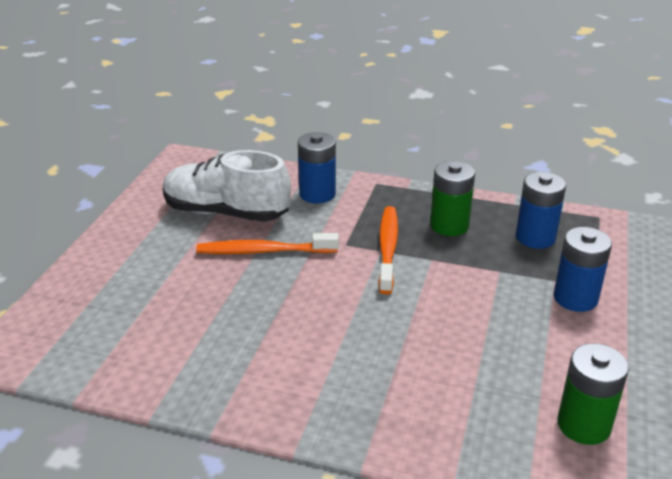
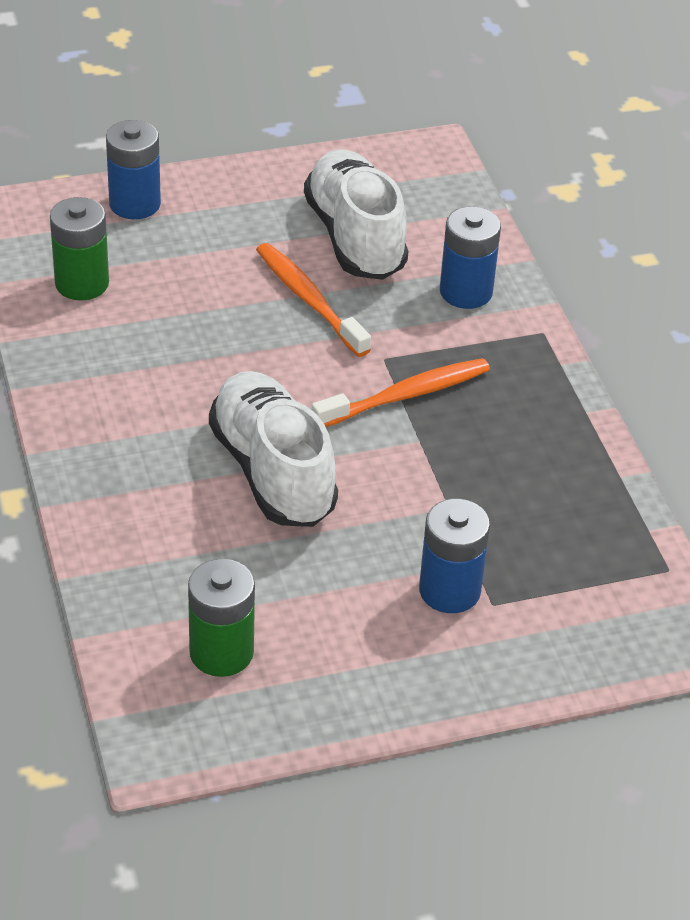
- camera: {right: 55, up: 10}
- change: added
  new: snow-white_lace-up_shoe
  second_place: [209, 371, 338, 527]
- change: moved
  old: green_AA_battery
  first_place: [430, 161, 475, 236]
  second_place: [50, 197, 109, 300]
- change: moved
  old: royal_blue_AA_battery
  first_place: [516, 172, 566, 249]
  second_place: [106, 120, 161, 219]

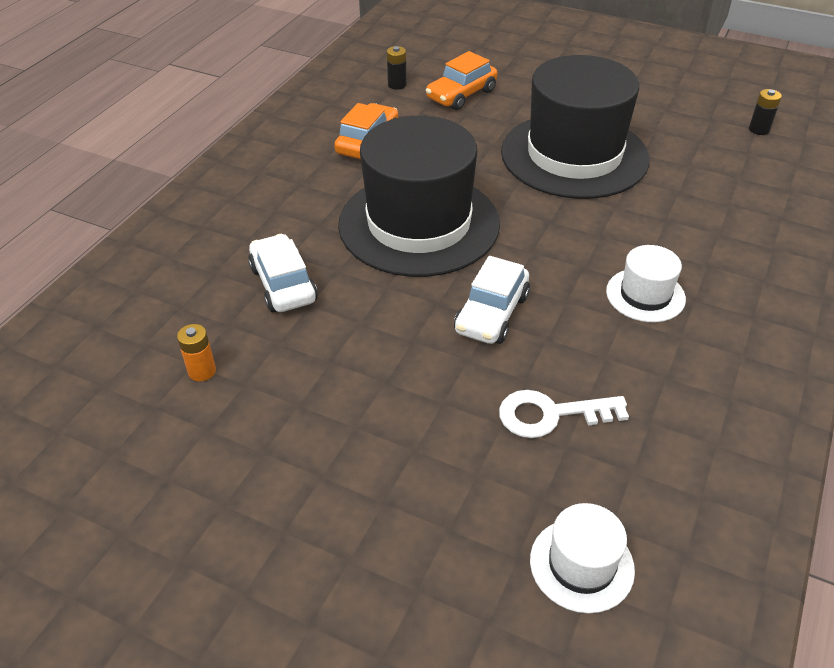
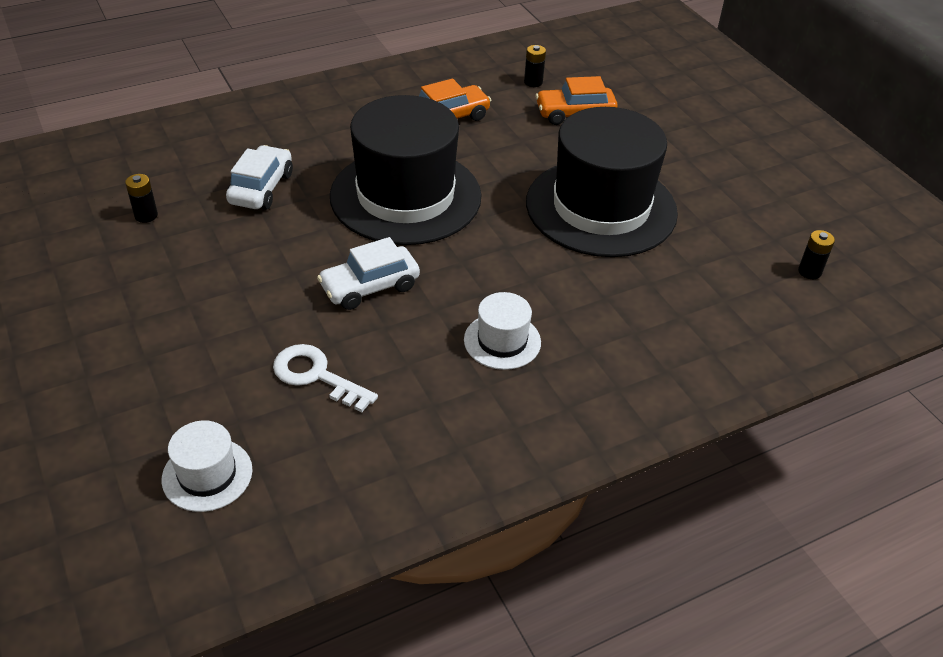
- camera: {right: 35, up: 0}
- change: recoloured
  old: bright_orange_AA_battery
  new: ebony_AA_battery
  first_place: [177, 324, 216, 381]
  second_place: [125, 174, 158, 223]

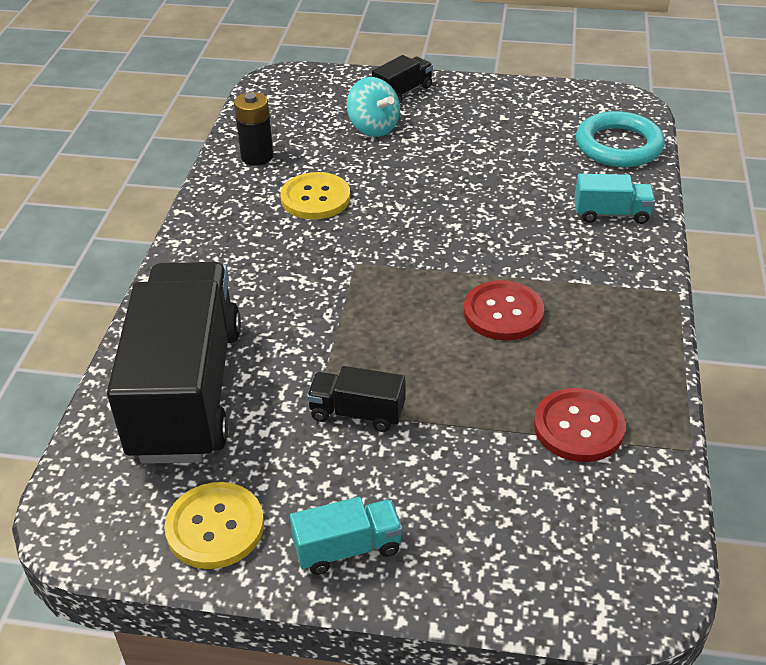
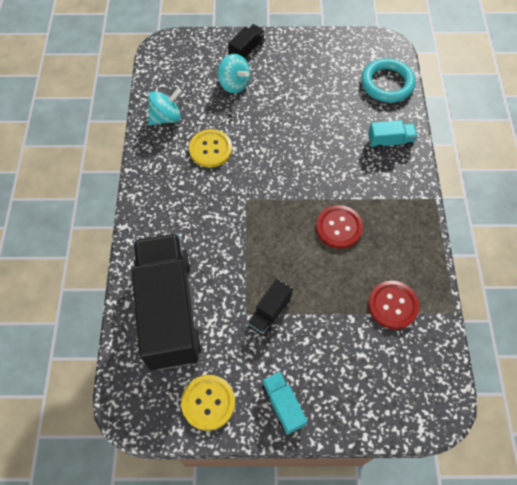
- camera: {right: -10, up: 20}
- change: replaced
  old: ebony_AA_battery
  new: teal_toy_top
  first_place: [234, 92, 274, 166]
  second_place: [148, 88, 182, 125]
- change: turned
  old: teal_lorry
  first_place: [290, 497, 403, 575]
  second_place: [262, 372, 307, 435]
  degrees: -90
- change: turned
  old: ebony_lorry
  first_place: [307, 366, 405, 432]
  second_place: [247, 278, 293, 337]
  degrees: -60

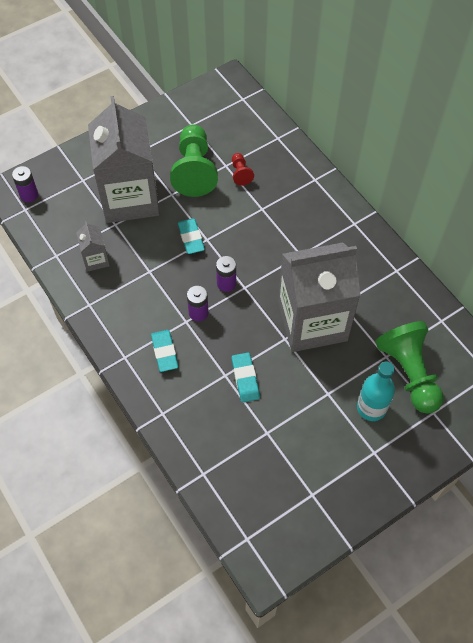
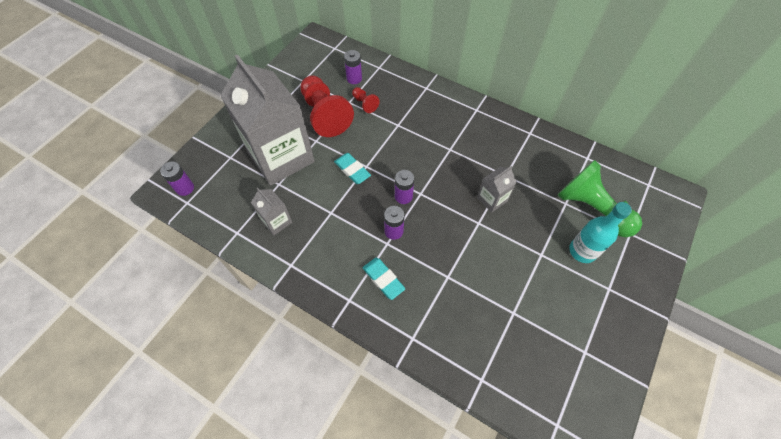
- camera: {right: -25, up: 0}
- change: removed
  old: teal_gum_eraser
  first_place: [232, 353, 260, 402]
- change: added
  new: royal_purple_AA_battery
  second_place: [344, 50, 362, 84]
- change: recoloured
  old: green_game_pawn
  new: crimson_game_pawn
  first_place: [170, 125, 218, 197]
  second_place: [300, 75, 354, 137]
- change: resized
  old: gray_juice_carton
  first_place: [278, 243, 361, 352]
  second_place: [477, 166, 517, 213]
  factor: 0.42

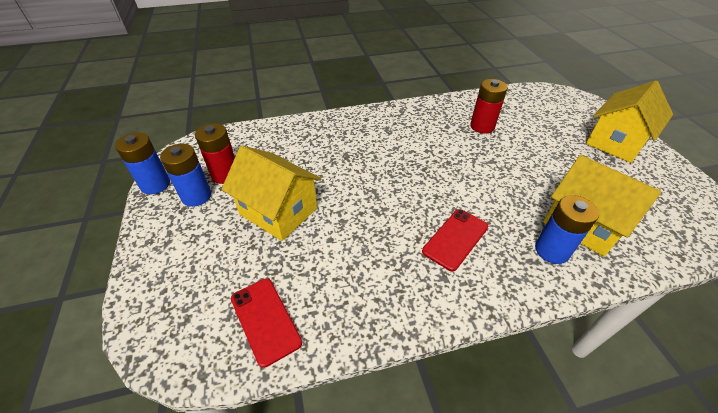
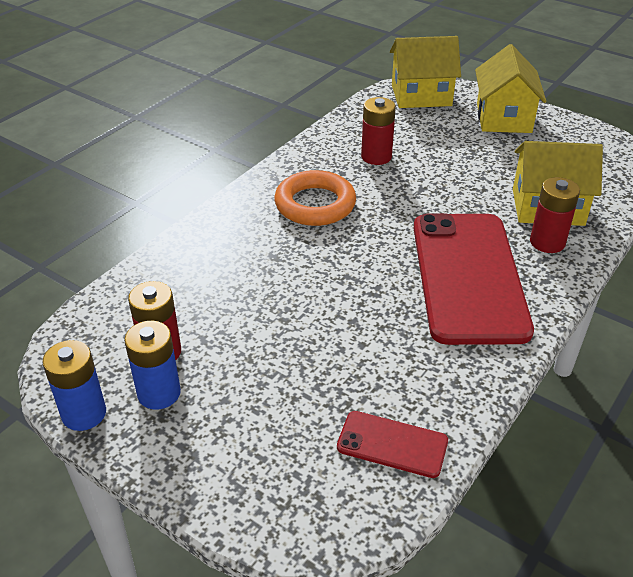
- camera: {right: -40, up: -5}
- change: added
  new: bright_orange_hoop
  second_place: [274, 170, 356, 226]
- change: moved
  old: bright_yellow_house
  first_place: [221, 146, 321, 241]
  second_place: [390, 36, 461, 108]
- change: recoloured
  old: royal_blue_AA_battery
  new: crimson_AA_battery
  first_place: [535, 195, 599, 264]
  second_place: [530, 177, 580, 253]
- change: resized
  old: crimson_phone
  first_place: [422, 209, 489, 271]
  second_place: [413, 213, 534, 345]
  factor: 2.21

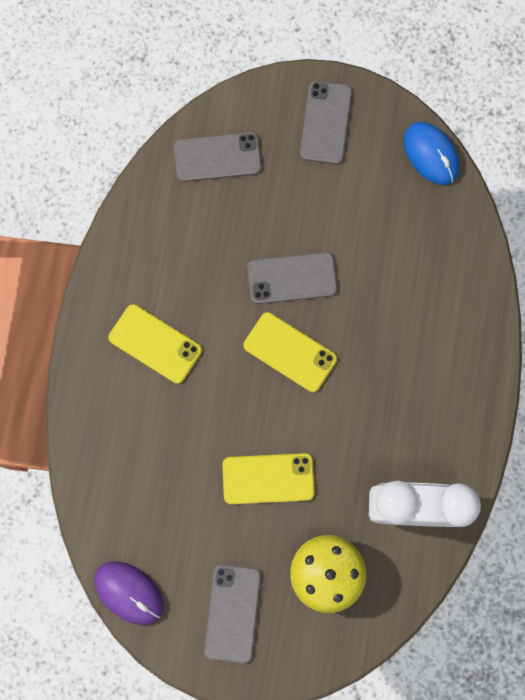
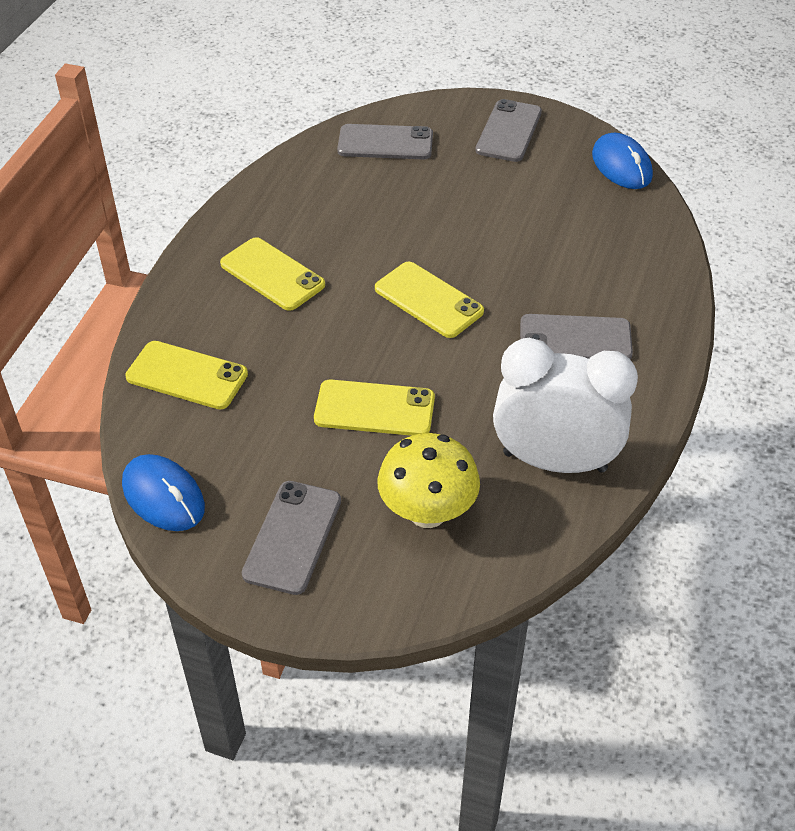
- camera: {right: 10, up: -30}
- change: added
  new: bright_yellow_phone
  second_place: [125, 341, 248, 409]
- change: moved
  old: gray_phone
  first_place: [247, 252, 337, 304]
  second_place: [520, 314, 633, 360]
- change: recoloured
  old: royal_purple_PC_mouse
  new: royal_blue_PC_mouse
  first_place: [94, 561, 164, 625]
  second_place: [122, 454, 205, 531]

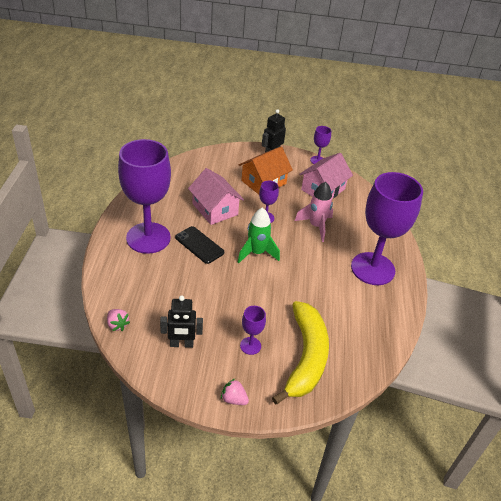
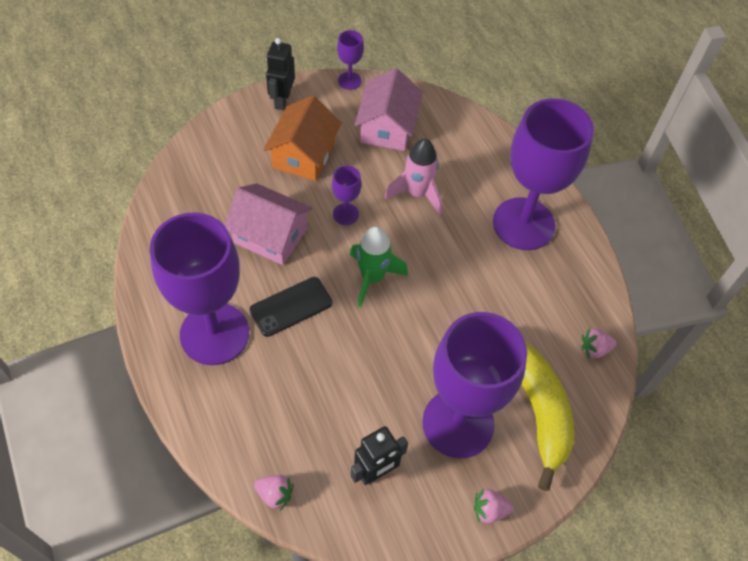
- camera: {right: -30, up: 15}
- change: added
  new: rose-pink_berry
  second_place: [582, 328, 617, 359]
- change: turned
  old: ebony_phone
  first_place: [175, 226, 224, 264]
  second_place: [250, 277, 332, 337]
  degrees: -45
- change: resized
  old: royal_purple_chalice
  first_place: [240, 306, 266, 355]
  second_place: [422, 312, 527, 458]
  factor: 2.39

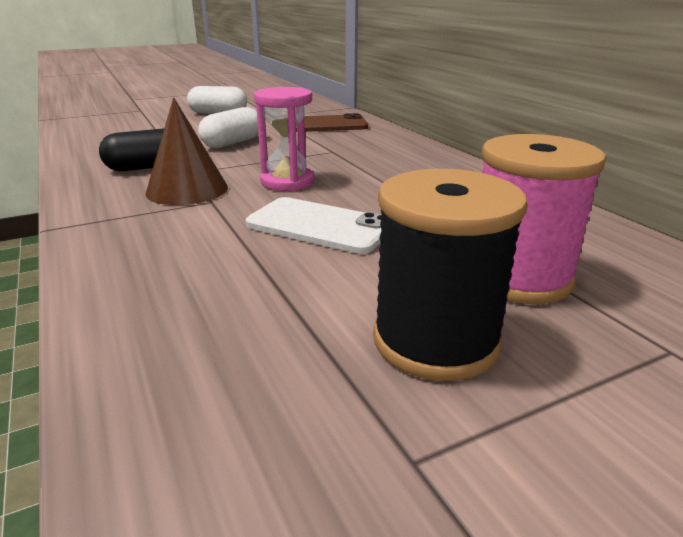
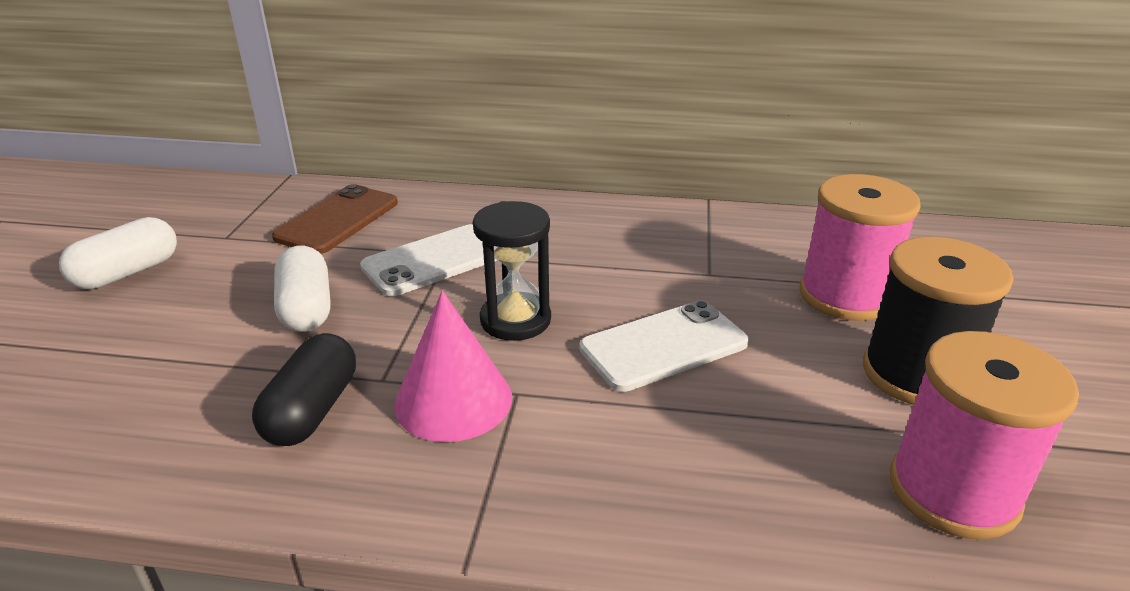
- camera: {right: -55, up: 5}
- change: added
  new: snow-white_phone
  second_place: [360, 224, 498, 296]
- change: added
  new: rose-pink_reel_of_thread
  second_place: [890, 331, 1079, 540]
- change: recoloured
  old: russet_cone
  new: rose-pink_cone
  first_place: [145, 98, 228, 205]
  second_place: [394, 291, 512, 442]
- change: recoloured
  old: rose-pink_hourglass
  new: ebony_hourglass
  first_place: [254, 87, 314, 191]
  second_place: [473, 201, 551, 341]

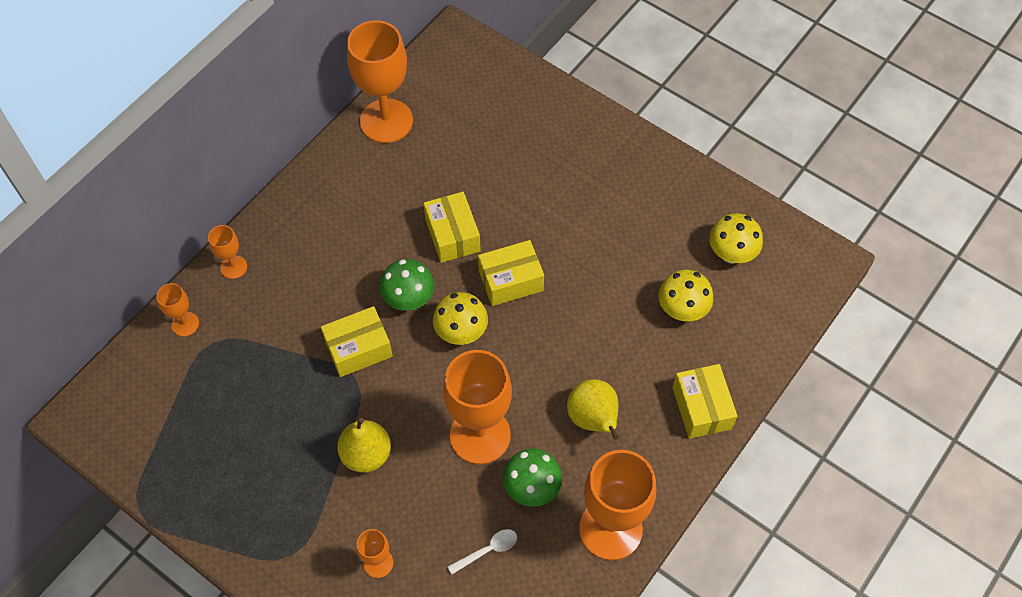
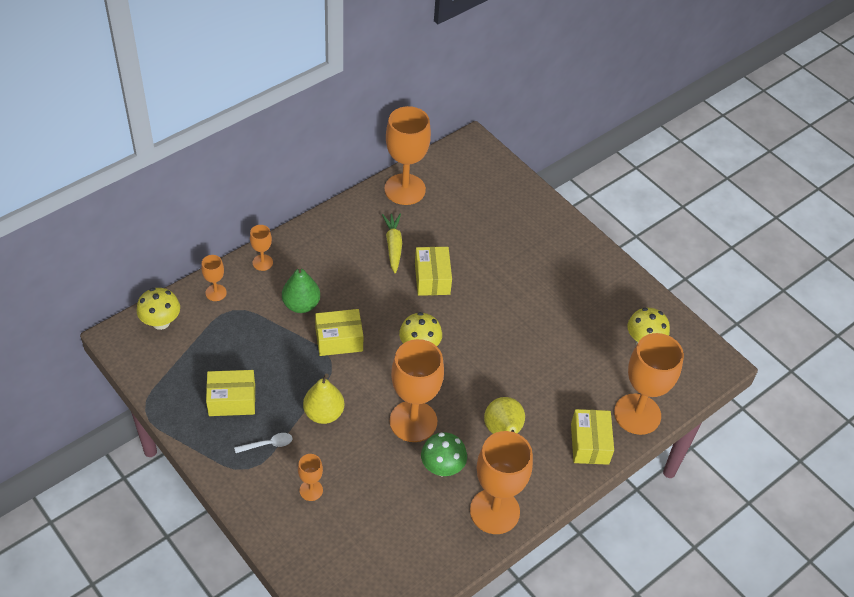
- camera: {right: 10, up: -10}
- change: removed
  old: green_toadstool
  first_place: [380, 259, 434, 311]
- change: added
  new: green_toy_pear
  second_place: [282, 265, 320, 313]
- change: added
  new: bright_yellow_root_vegetable
  second_place: [382, 214, 402, 274]
- change: added
  new: bright_orange_chalice
  second_place: [614, 333, 684, 435]
- change: moved
  old: snow-white_teaspoon
  first_place: [448, 529, 517, 575]
  second_place: [234, 433, 292, 453]
- change: moved
  old: bright_yellow_box
  first_place: [478, 240, 544, 306]
  second_place: [206, 370, 255, 416]
- change: moved
  old: bright_yellow_toadstool
  first_place: [659, 270, 714, 321]
  second_place: [136, 288, 180, 330]

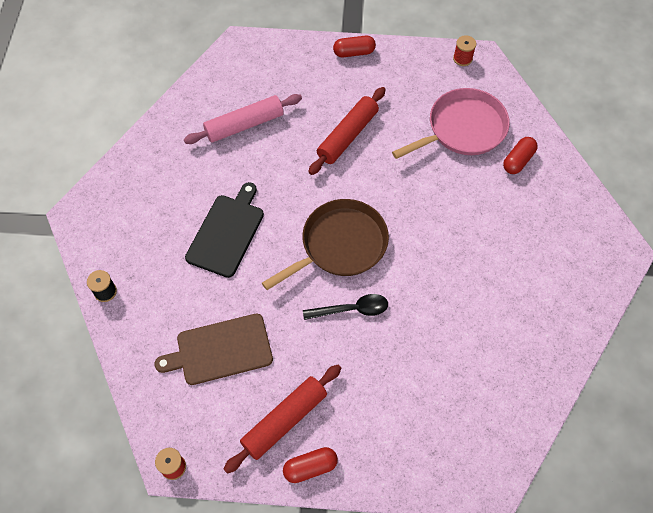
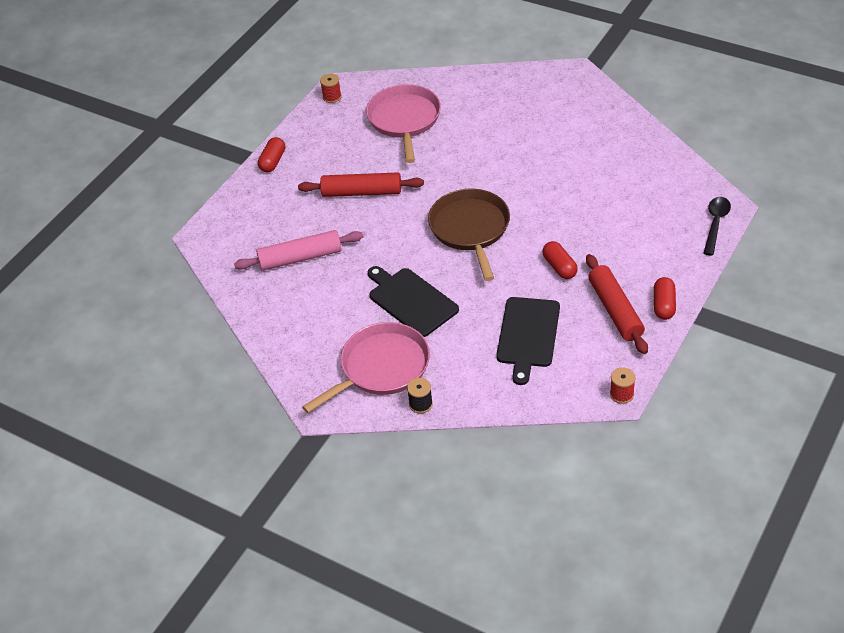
- camera: {right: -60, up: -15}
- change: added
  new: rose-pink_skillet
  second_place: [302, 322, 430, 413]
- change: moved
  old: ebony_teaspoon
  first_place: [303, 294, 388, 320]
  second_place: [704, 197, 731, 256]
- change: moved
  old: crimson_pill
  first_place: [503, 137, 538, 174]
  second_place: [542, 241, 578, 279]
- change: recoloured
  old: russet_chopping_board
  new: ebony_chopping_board
  first_place: [154, 314, 273, 385]
  second_place: [496, 297, 560, 385]
- change: turned
  old: rose-pink_rolling_pin
  first_place: [184, 94, 302, 144]
  second_place: [234, 230, 363, 271]
  degrees: 75
- change: turned
  old: crimson_rolling_pin
  first_place: [308, 87, 386, 175]
  second_place: [298, 172, 424, 197]
  degrees: -60

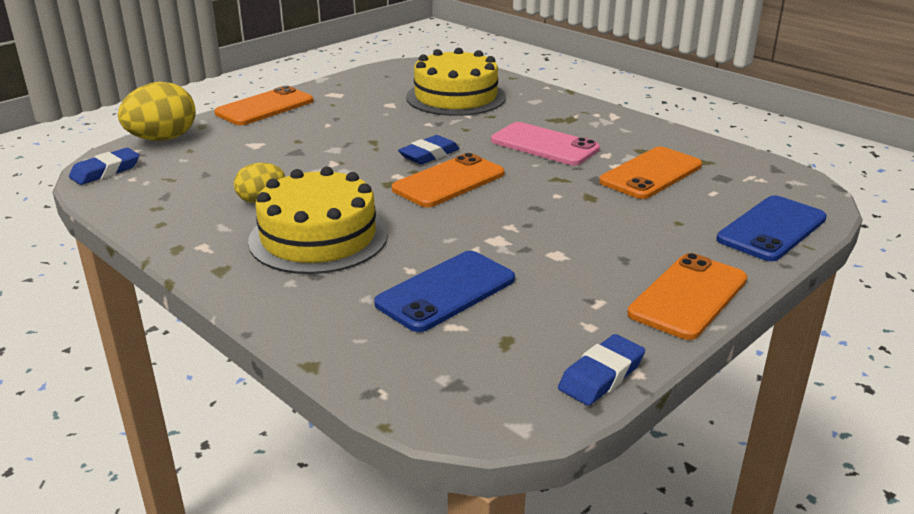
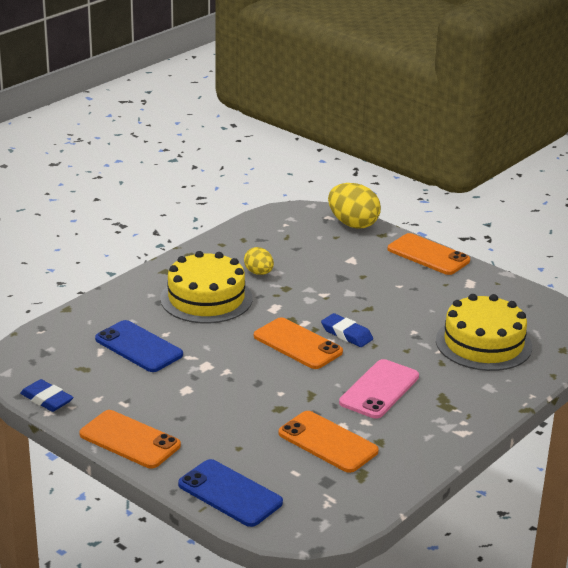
- camera: {right: 85, up: 0}
- change: removed
  old: royal_blue_gum_eraser
  first_place: [69, 148, 139, 185]

